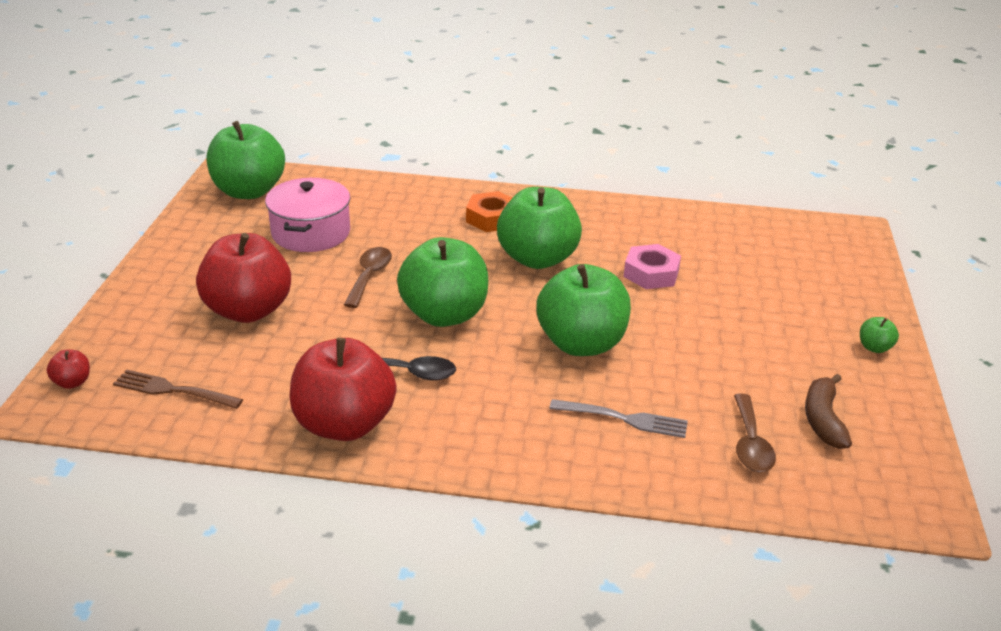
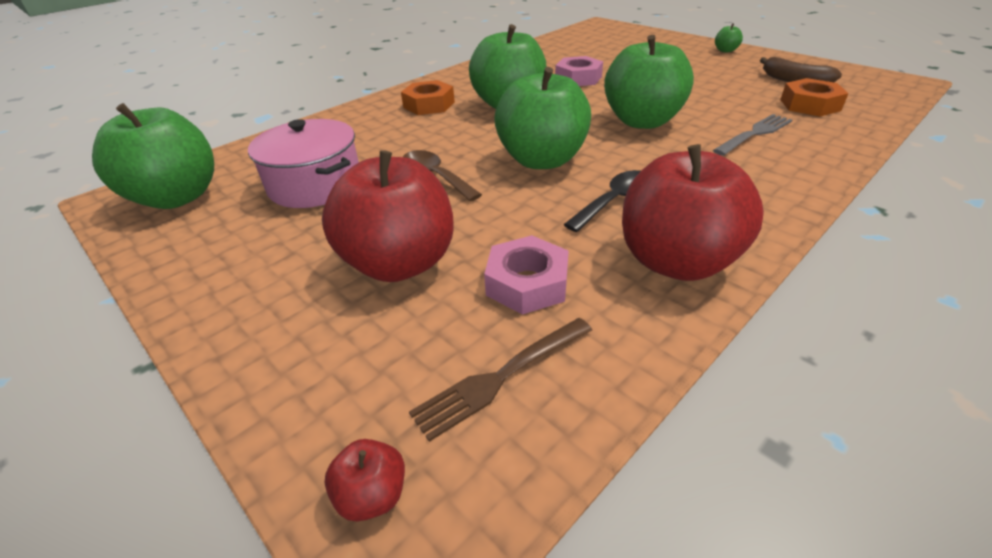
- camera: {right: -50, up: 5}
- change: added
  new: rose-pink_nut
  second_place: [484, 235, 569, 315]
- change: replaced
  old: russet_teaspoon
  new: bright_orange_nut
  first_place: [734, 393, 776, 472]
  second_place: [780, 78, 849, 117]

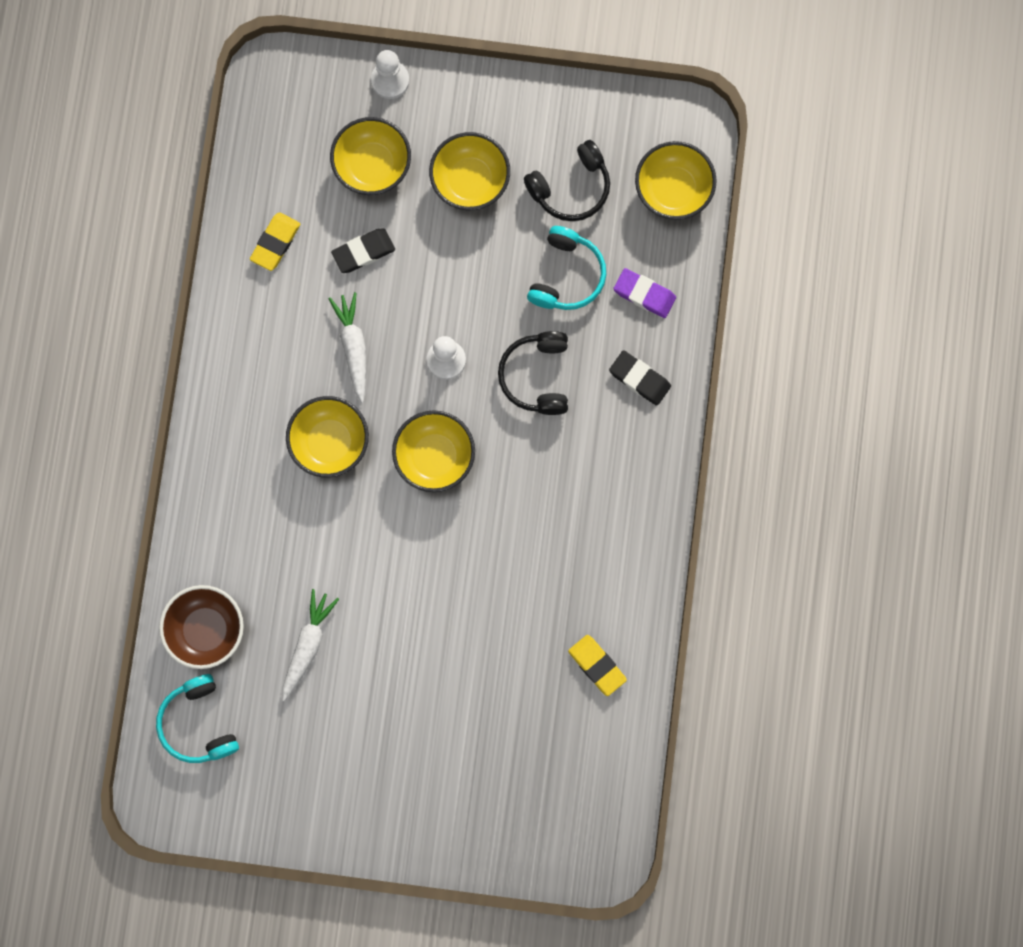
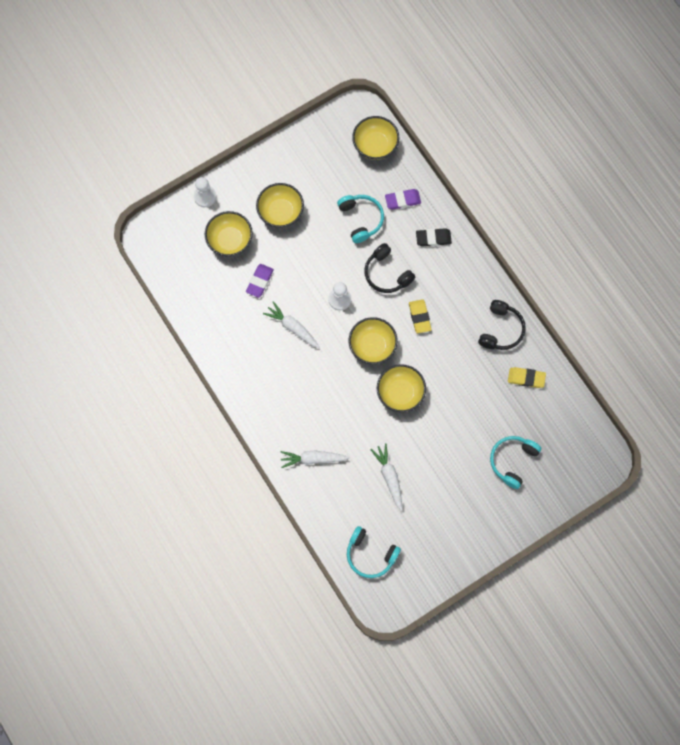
- camera: {right: -40, up: -5}
- change: removed
  old: russet_bowl
  first_place: [159, 585, 244, 669]
- change: added
  new: snow-white_root_vegetable
  second_place: [281, 451, 349, 468]
- change: added
  new: teal_headphones
  second_place: [490, 436, 541, 489]
- change: moved
  old: bright_yellow_gum_eraser
  first_place: [250, 212, 300, 271]
  second_place: [409, 299, 432, 334]
- change: moved
  old: bright_yellow_bowl
  first_place: [286, 396, 369, 478]
  second_place: [377, 364, 426, 413]
- change: moved
  old: ebony_headphones
  first_place: [524, 140, 610, 221]
  second_place: [478, 300, 526, 350]
- change: recoloured
  old: ebony_gum_eraser
  new: royal_purple_gum_eraser
  first_place: [331, 228, 395, 273]
  second_place: [246, 264, 274, 298]

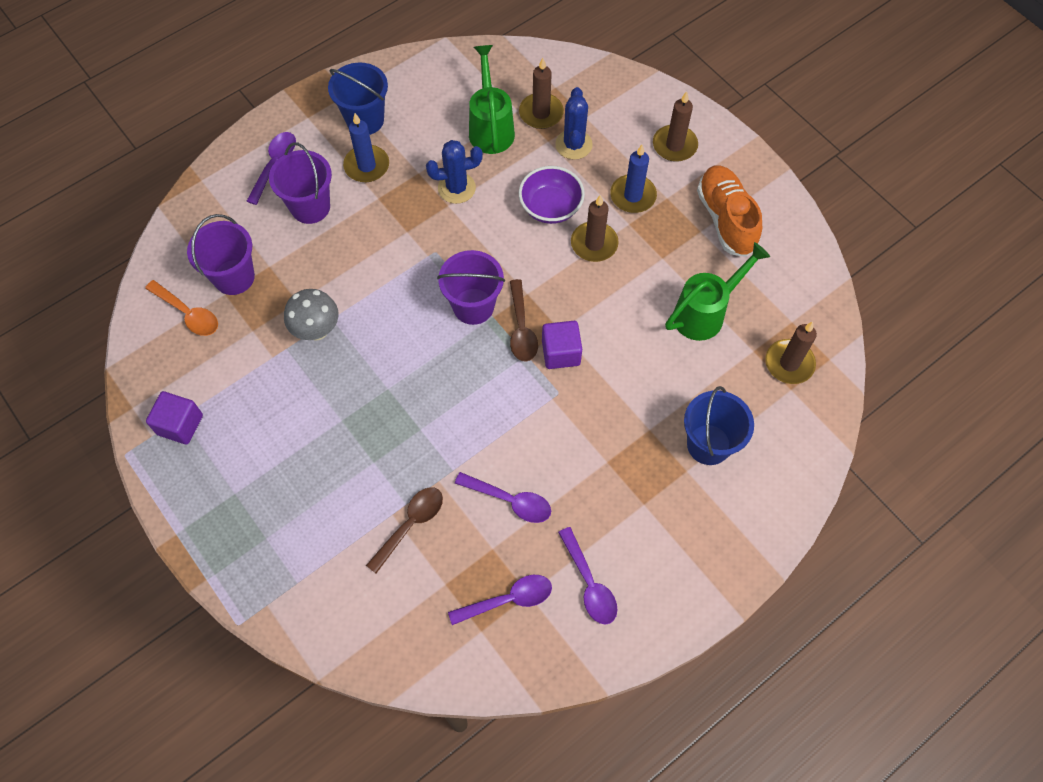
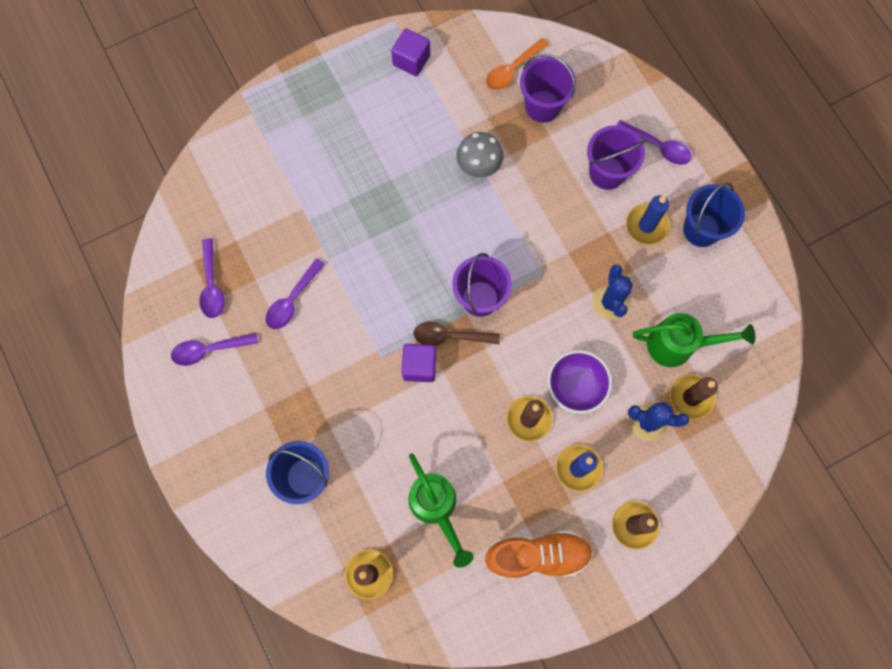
- camera: {right: 100, up: 10}
- change: removed
  old: russet_teaspoon
  first_place: [366, 487, 443, 573]

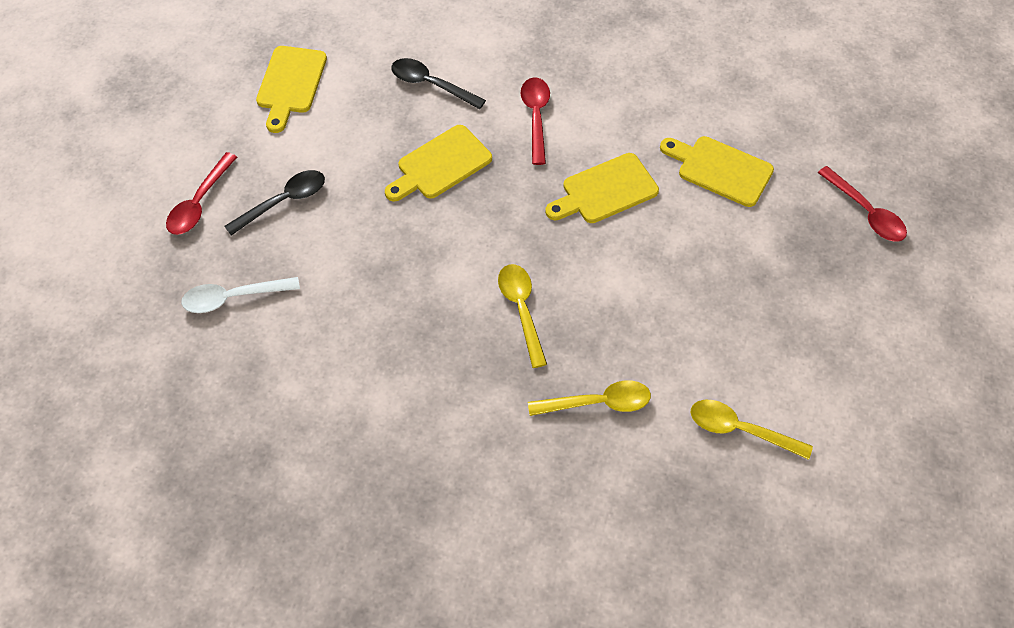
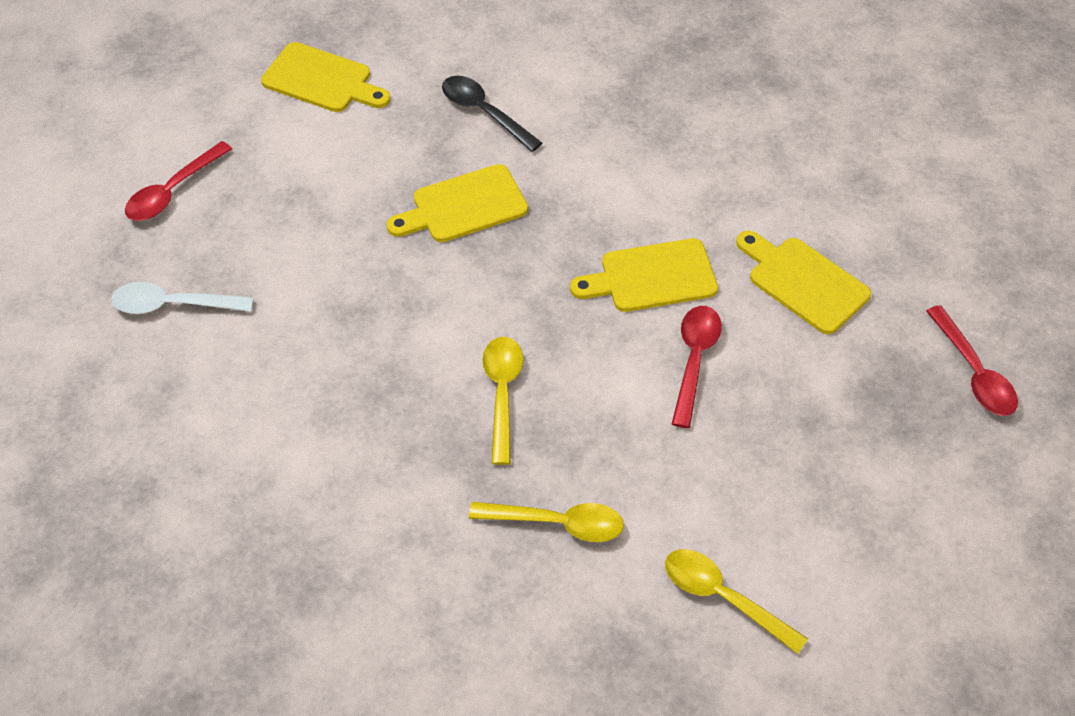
- camera: {right: 15, up: -5}
- change: removed
  old: ebony_teaspoon
  first_place: [224, 170, 325, 235]
- change: moved
  old: crimson_teaspoon
  first_place: [521, 77, 550, 165]
  second_place: [672, 306, 722, 428]
- change: turned
  old: bright_yellow_chopping_board
  first_place: [256, 46, 327, 133]
  second_place: [261, 42, 390, 112]
  degrees: -90

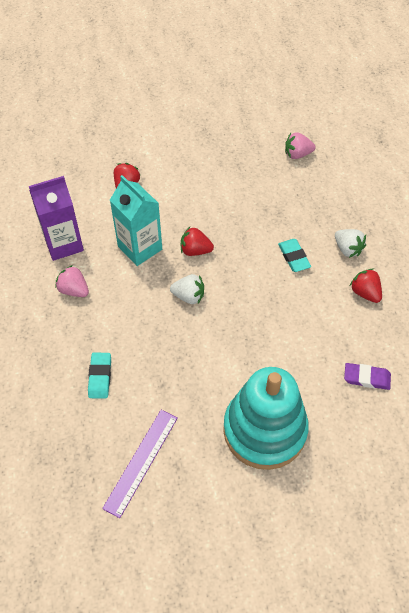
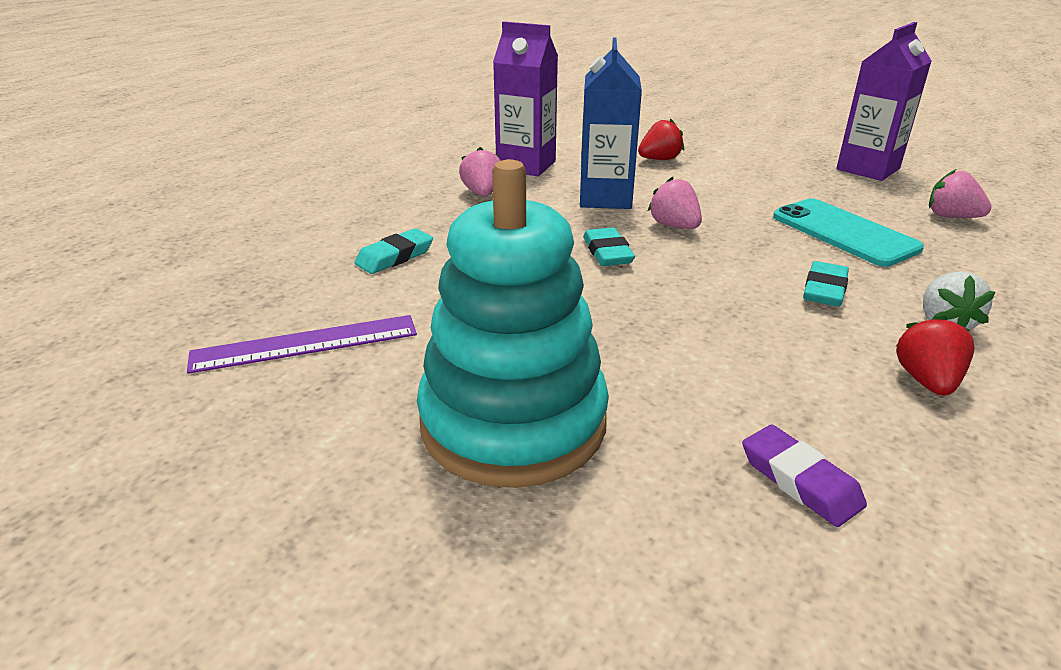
- camera: {right: 45, up: -25}
- change: added
  new: teal_phone
  second_place: [773, 199, 924, 267]
- change: added
  new: royal_purple_juice_carton
  second_place: [836, 22, 932, 181]
- change: replaced
  old: snow-white_berry
  new: teal_gum_eraser
  first_place: [170, 274, 204, 304]
  second_place: [583, 228, 635, 266]
- change: recoloured
  old: teal_juice_carton
  new: royal_blue_juice_carton
  first_place: [110, 175, 162, 266]
  second_place: [580, 38, 642, 209]
- change: recoloured
  old: crimson_berry
  new: rose-pink_berry
  first_place: [181, 227, 214, 256]
  second_place: [648, 177, 702, 229]

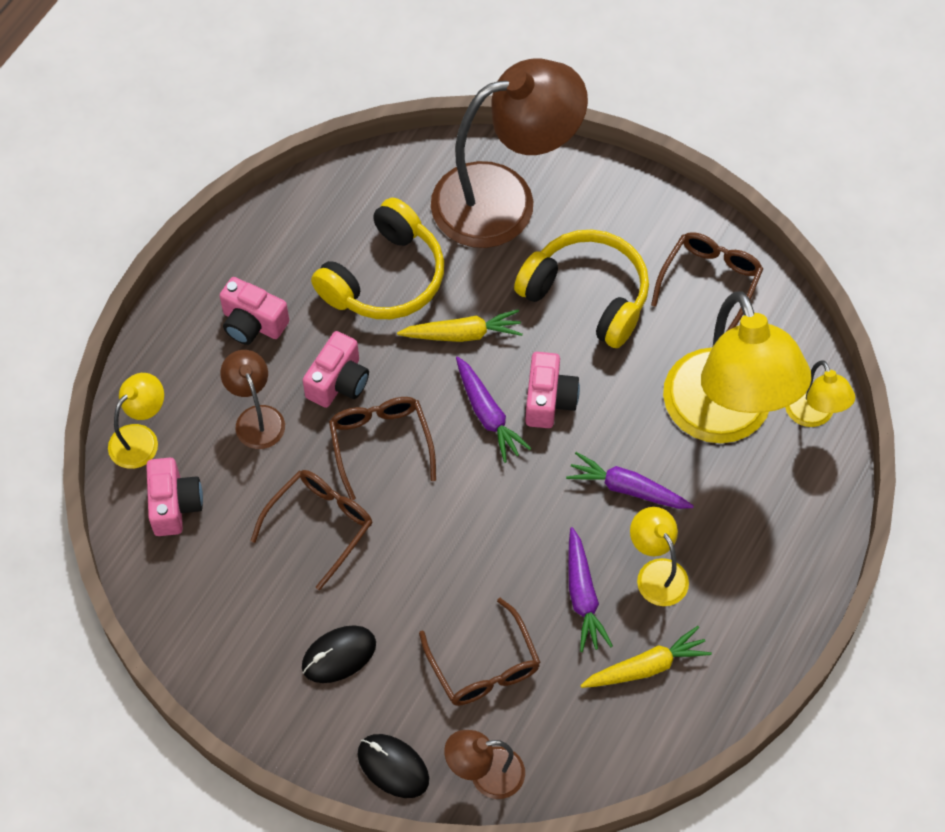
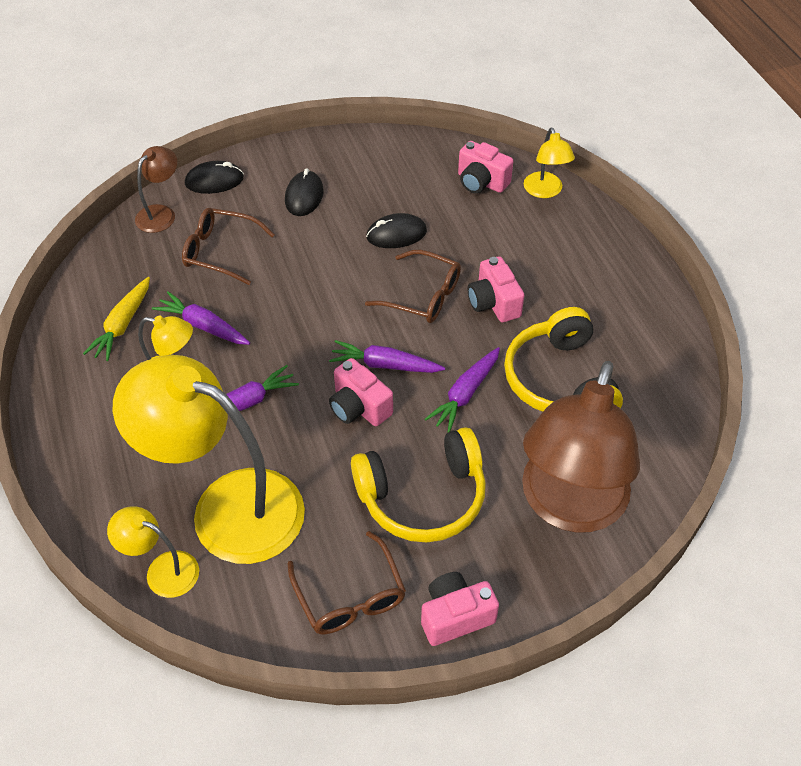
- camera: {right: 130, up: -10}
- change: removed
  old: russet_desk_lamp
  first_place: [220, 350, 285, 449]
- change: moved
  old: rose-pink_photo_camera
  first_place: [220, 277, 289, 345]
  second_place: [421, 572, 499, 646]
- change: replaced
  old: russet_glasses
  new: ebony_PC_mouse
  first_place: [250, 470, 373, 590]
  second_place: [366, 213, 427, 248]
- change: recoloured
  old: bright_yellow_root_vegetable
  new: royal_purple_root_vegetable
  first_place: [397, 309, 522, 342]
  second_place: [425, 347, 500, 432]

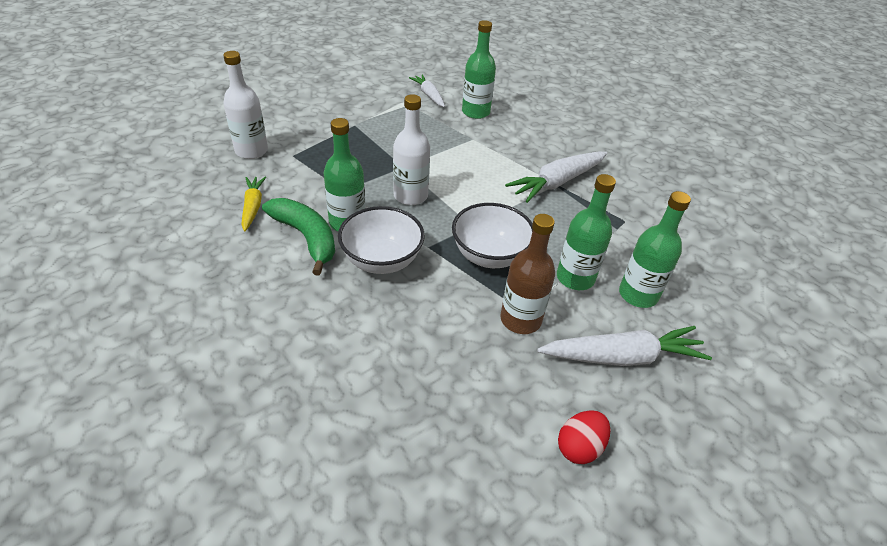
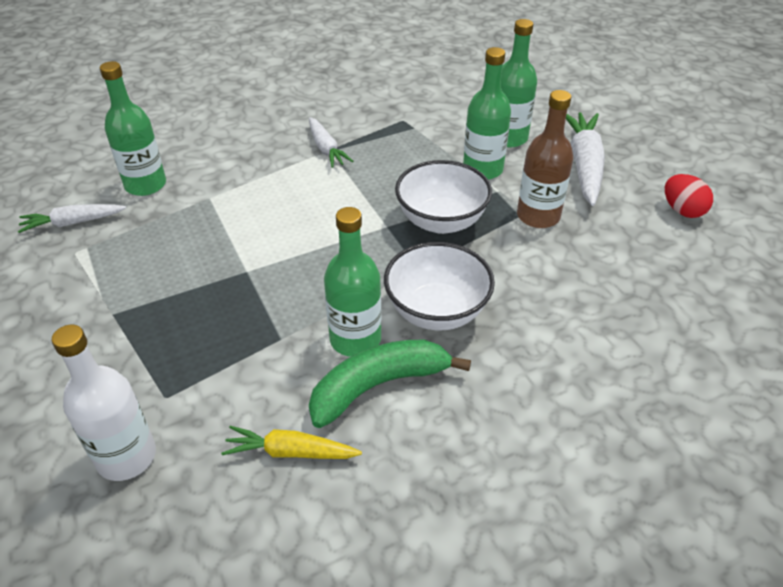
- camera: {right: -75, up: 0}
- change: removed
  old: snow-white_flask
  first_place: [393, 94, 430, 205]
- change: resized
  old: snow-white_root_vegetable
  first_place: [505, 152, 607, 203]
  second_place: [309, 117, 353, 168]
  factor: 0.6

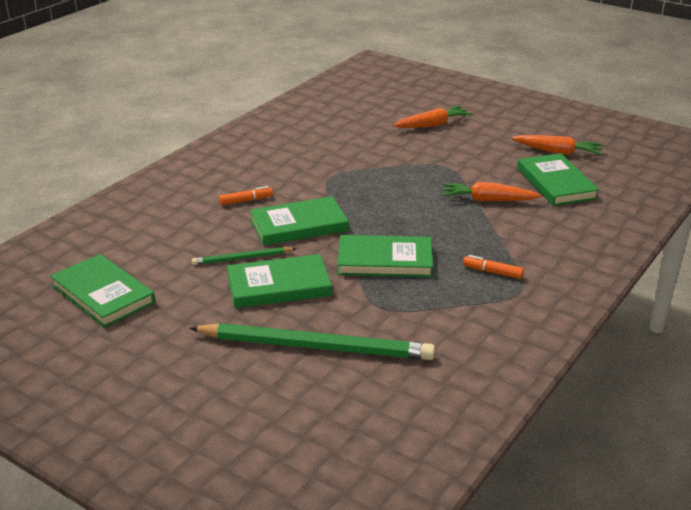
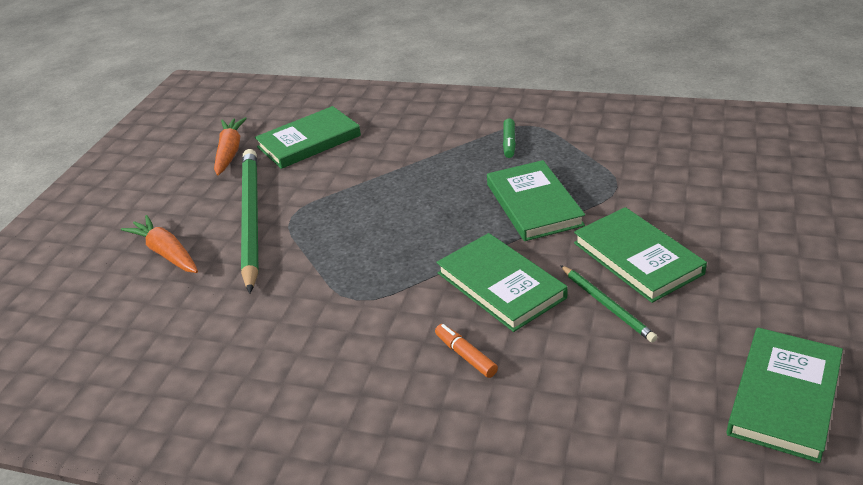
- camera: {right: -105, up: 5}
- change: removed
  old: bright_orange_root_vegetable
  first_place: [442, 182, 541, 201]
- change: moved
  old: green_wooden_pencil
  first_place: [189, 323, 435, 360]
  second_place: [241, 149, 259, 294]
- change: recoloured
  old: bright_orange_felt_pen
  new: green_felt_pen
  first_place: [463, 255, 524, 279]
  second_place: [503, 119, 516, 158]

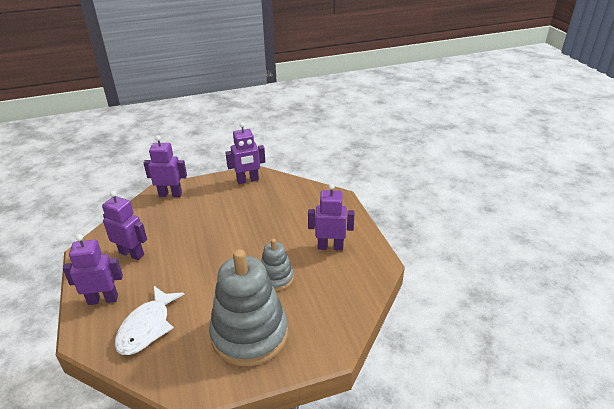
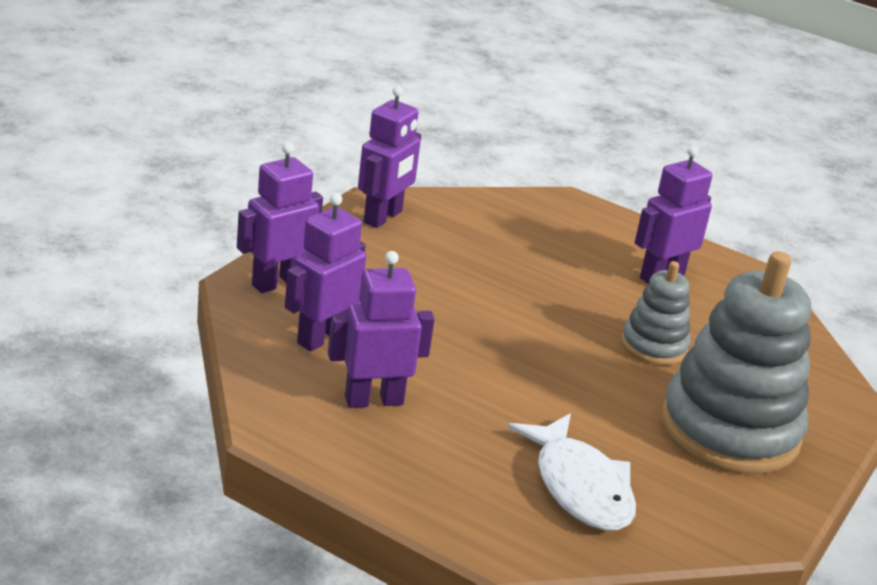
- camera: {right: -45, up: -5}
- change: moved
  old: royal_purple_robot_figure
  first_place: [63, 234, 123, 305]
  second_place: [285, 193, 366, 351]

